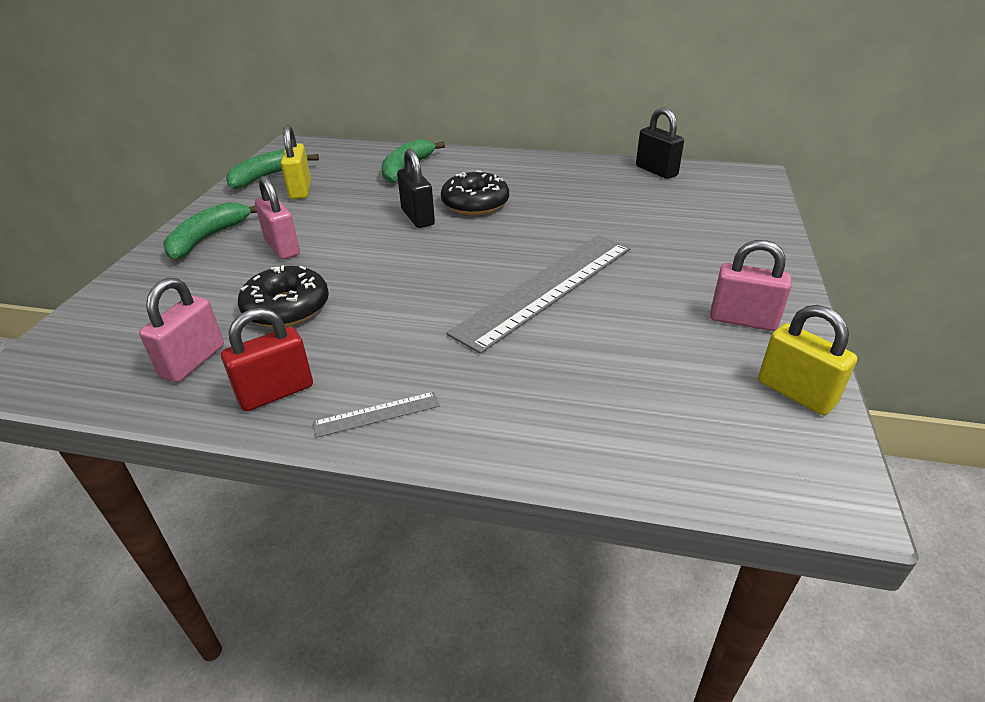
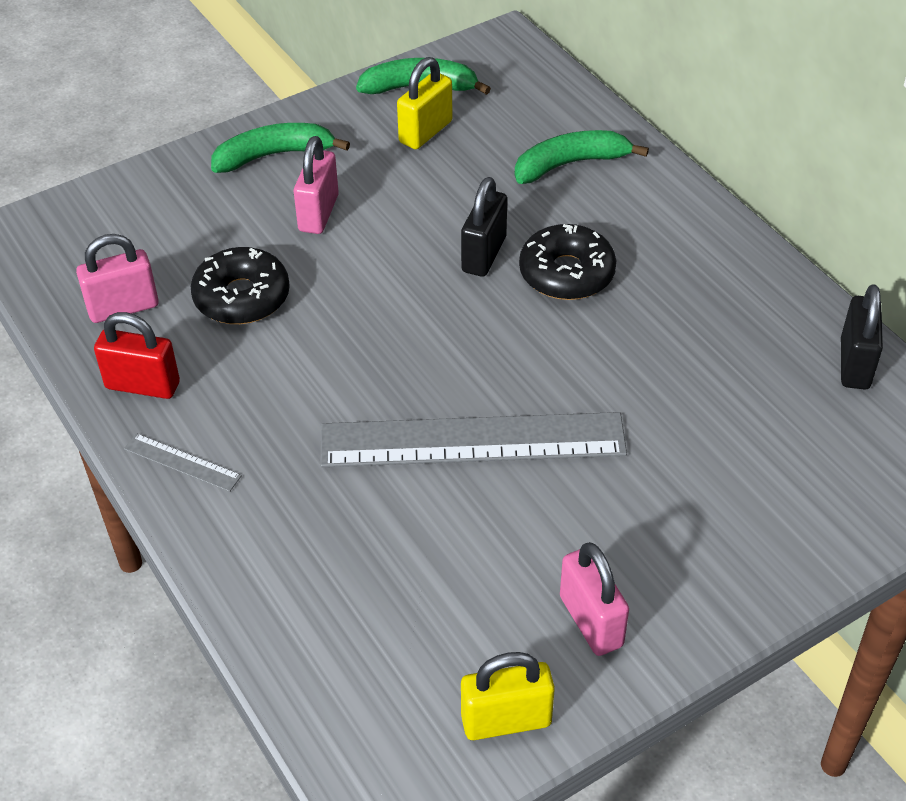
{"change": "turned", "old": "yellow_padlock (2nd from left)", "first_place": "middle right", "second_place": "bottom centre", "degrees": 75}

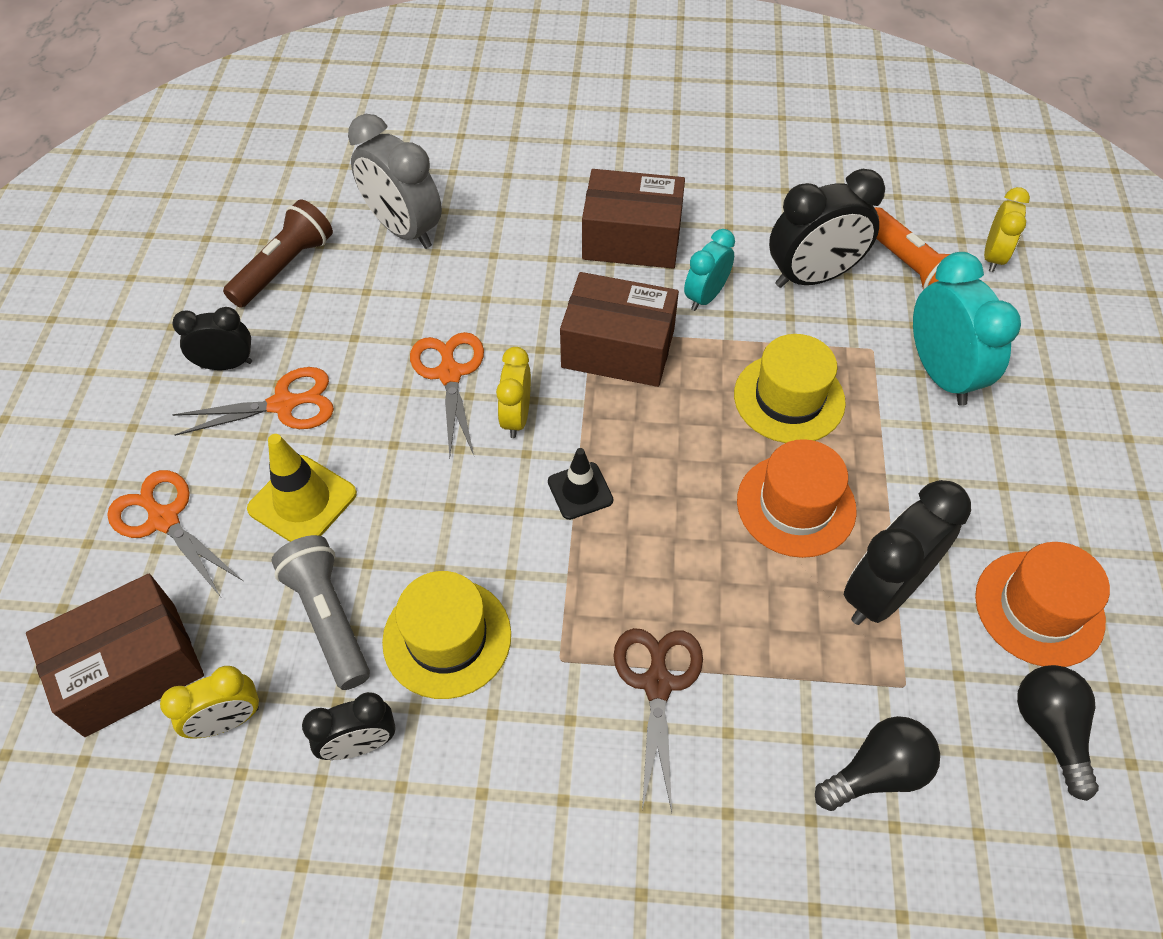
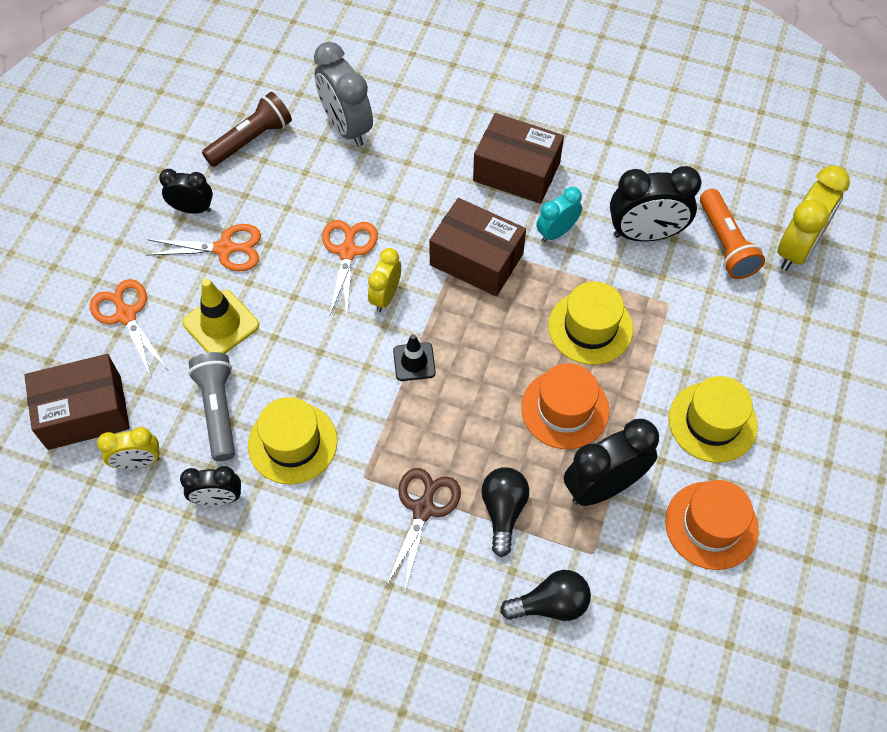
{"change": "removed", "old": "turquoise_clock (2nd from left)", "first_place": "middle right"}
{"change": "resized", "old": "yellow_clock (3rd from left)", "first_place": "top right", "second_place": "top right", "factor": 1.68}
{"change": "moved", "old": "black_light_bulb (2nd from left in the first image)", "new": "black_light_bulb (1st from left)", "first_place": "bottom right", "second_place": "bottom centre"}
{"change": "added", "new": "yellow_hat (3rd from left)", "second_place": "middle right"}

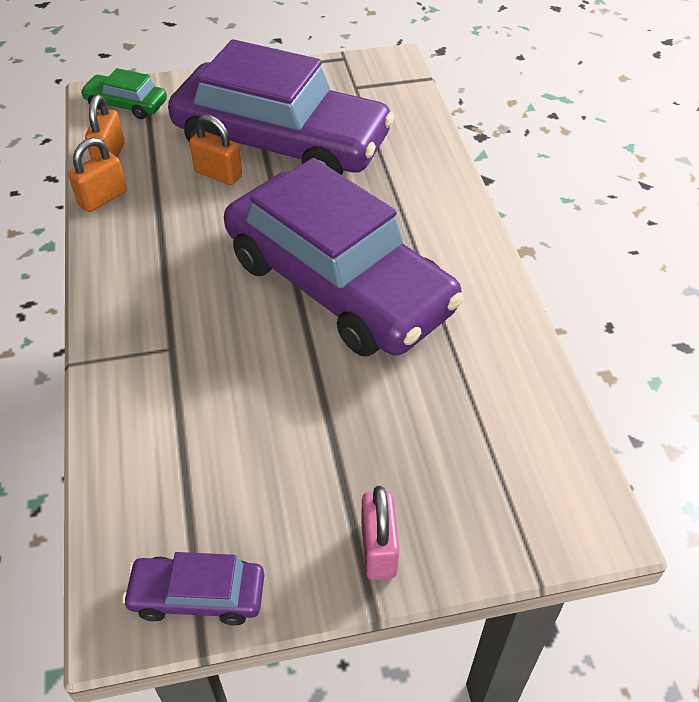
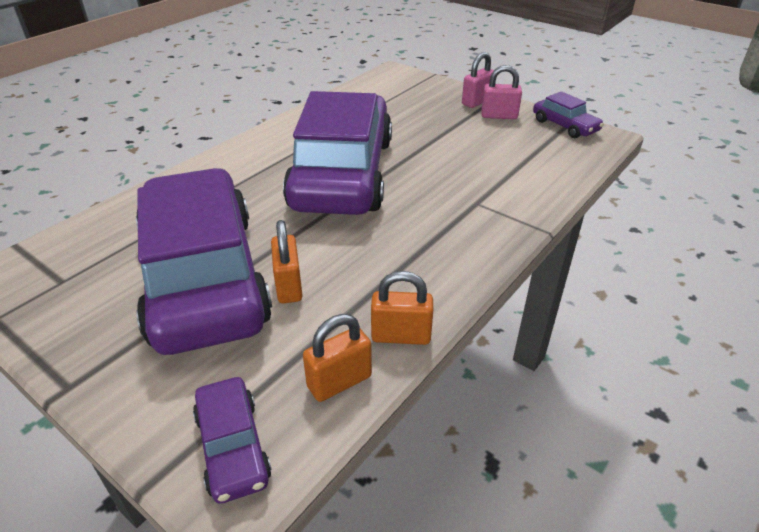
{"change": "recoloured", "old": "green_car", "new": "purple_car (2nd from left)", "first_place": "top left", "second_place": "bottom left"}
{"change": "added", "new": "pink_padlock (2nd from left)", "second_place": "top centre"}

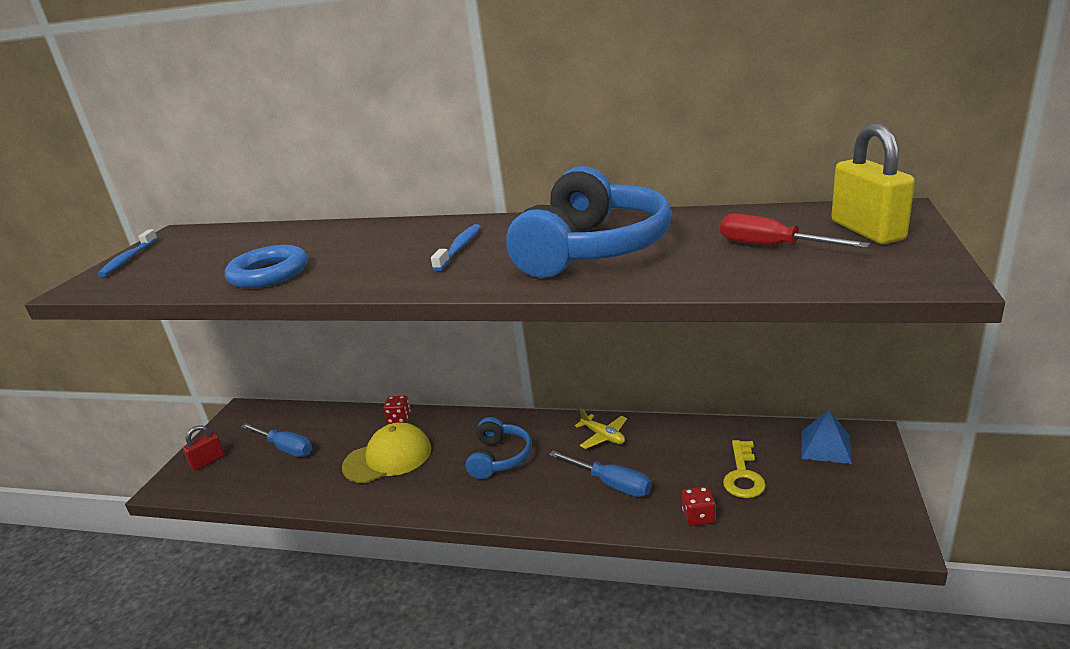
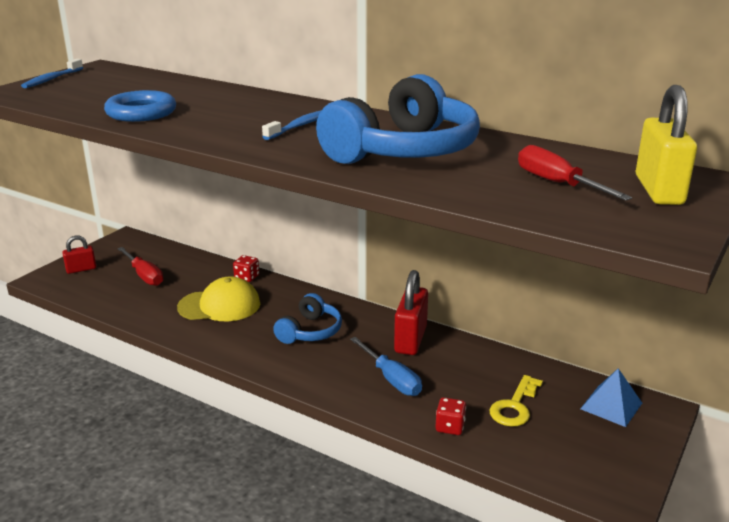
{"change": "recoloured", "old": "blue_screwdriver (1st from left)", "new": "red_screwdriver (1st from left)", "first_place": "bottom left", "second_place": "middle left"}
{"change": "replaced", "old": "yellow_plane", "new": "red_padlock (2nd from left)", "first_place": "centre", "second_place": "centre"}

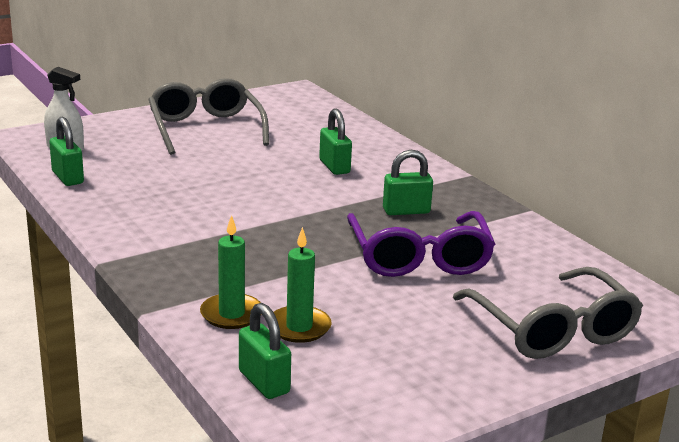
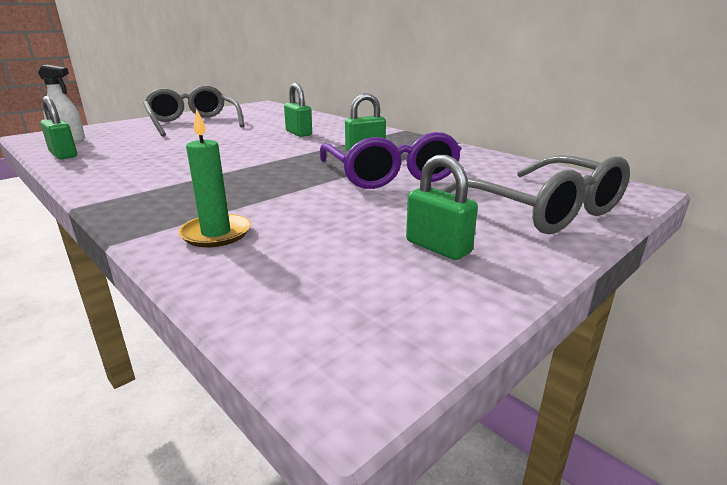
{"change": "moved", "old": "green_padlock (2nd from left in the first image)", "new": "green_padlock (4th from left)", "first_place": "bottom centre", "second_place": "centre"}
{"change": "removed", "old": "green_candle (2nd from left)", "first_place": "centre"}

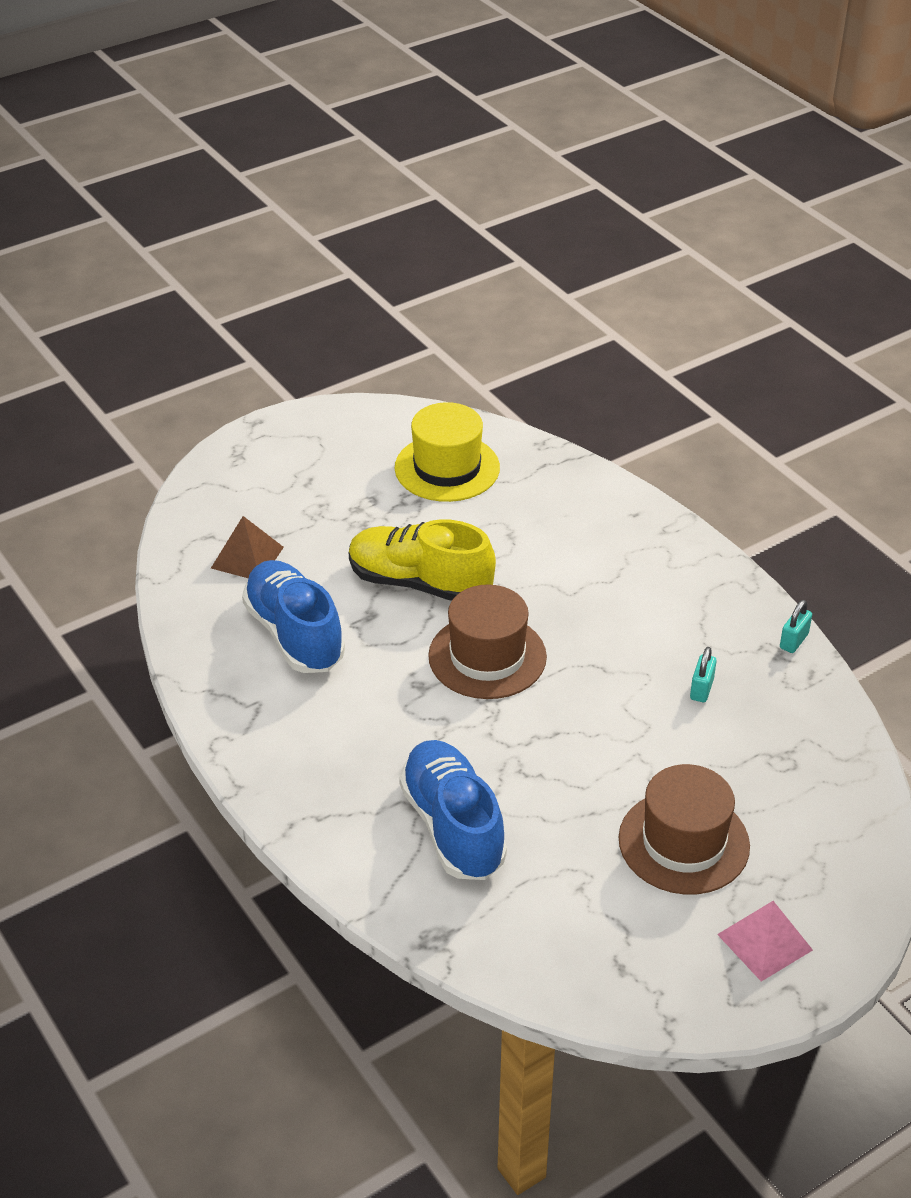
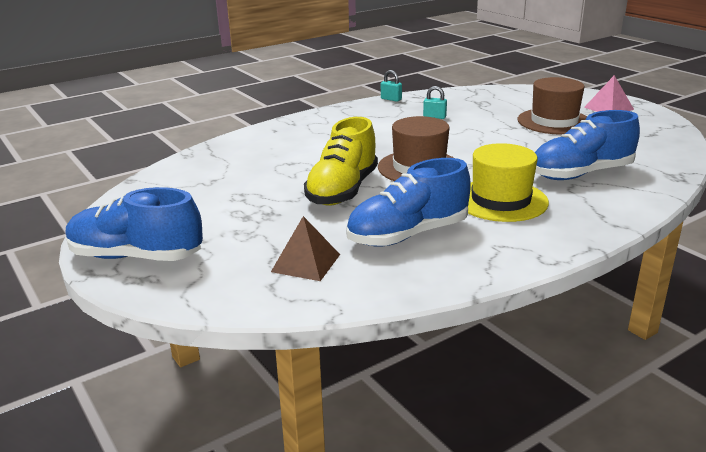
{"change": "moved", "old": "yellow_hat", "first_place": "centre", "second_place": "middle right"}
{"change": "added", "new": "blue_shoe (1st from left)", "second_place": "middle left"}

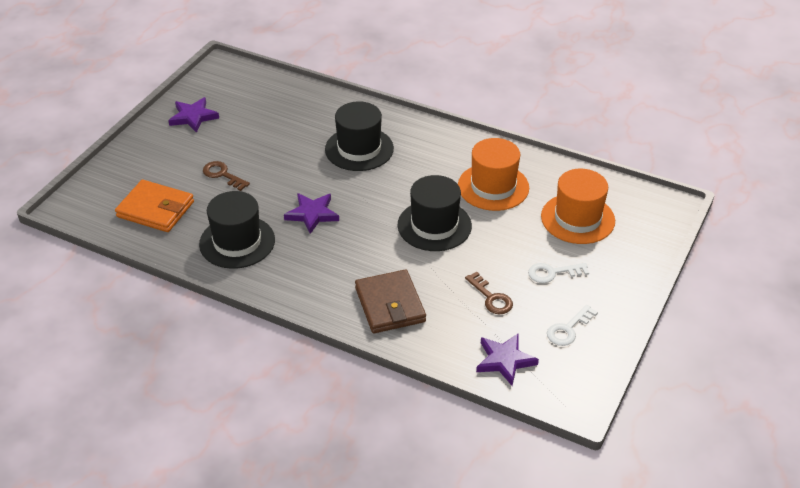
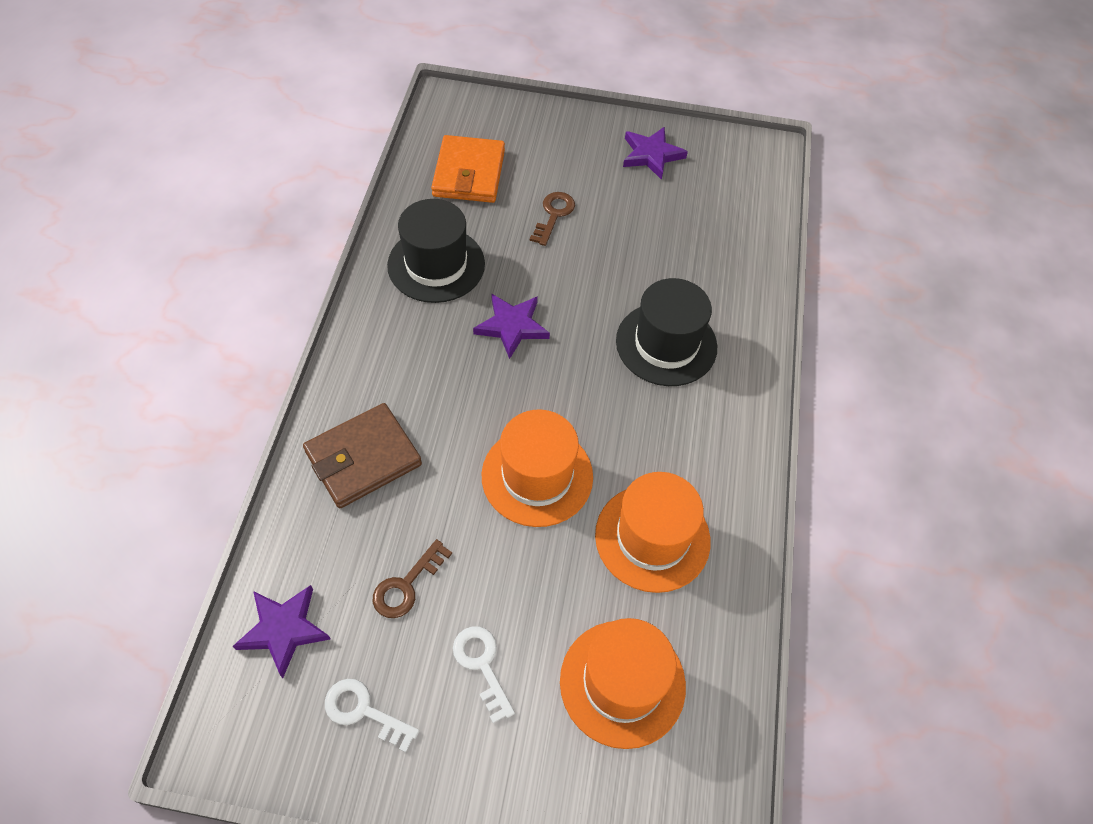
{"change": "recoloured", "old": "black_hat (3rd from left)", "new": "orange_hat (1st from left)", "first_place": "centre", "second_place": "centre"}

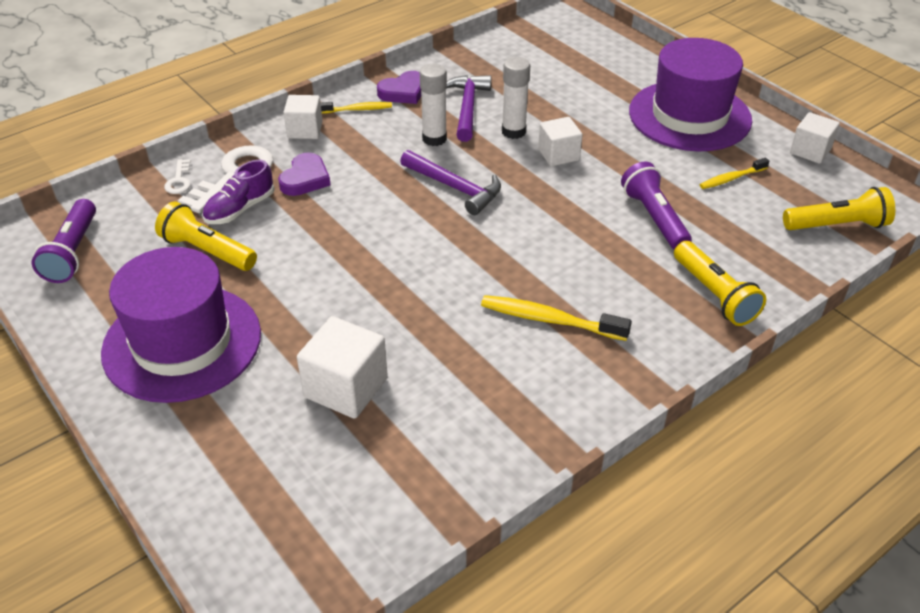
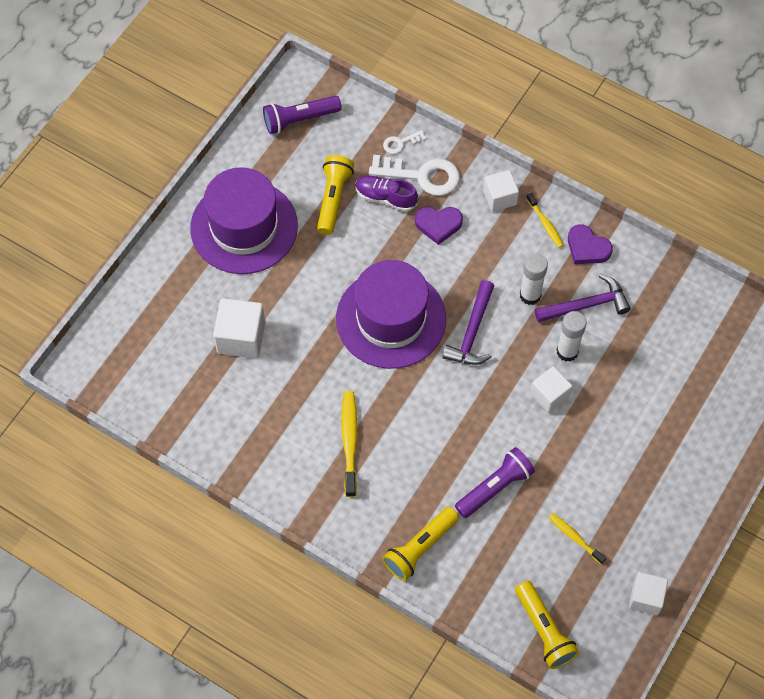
{"change": "moved", "old": "purple_hat (2nd from left)", "first_place": "top right", "second_place": "centre"}

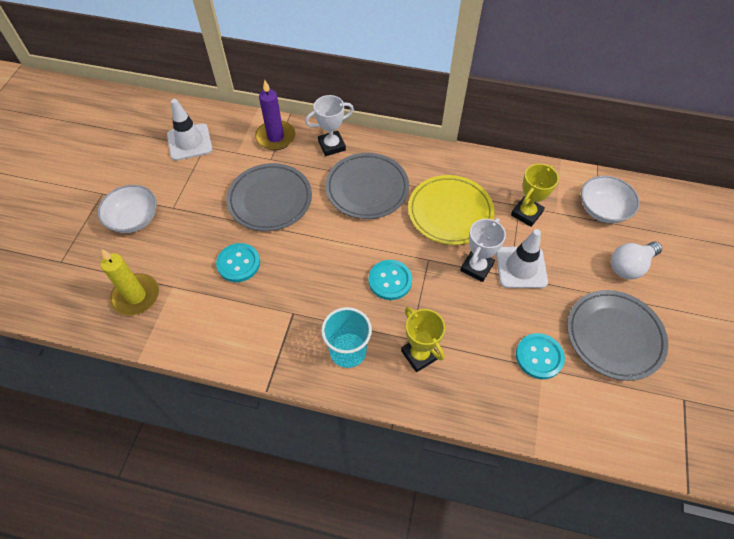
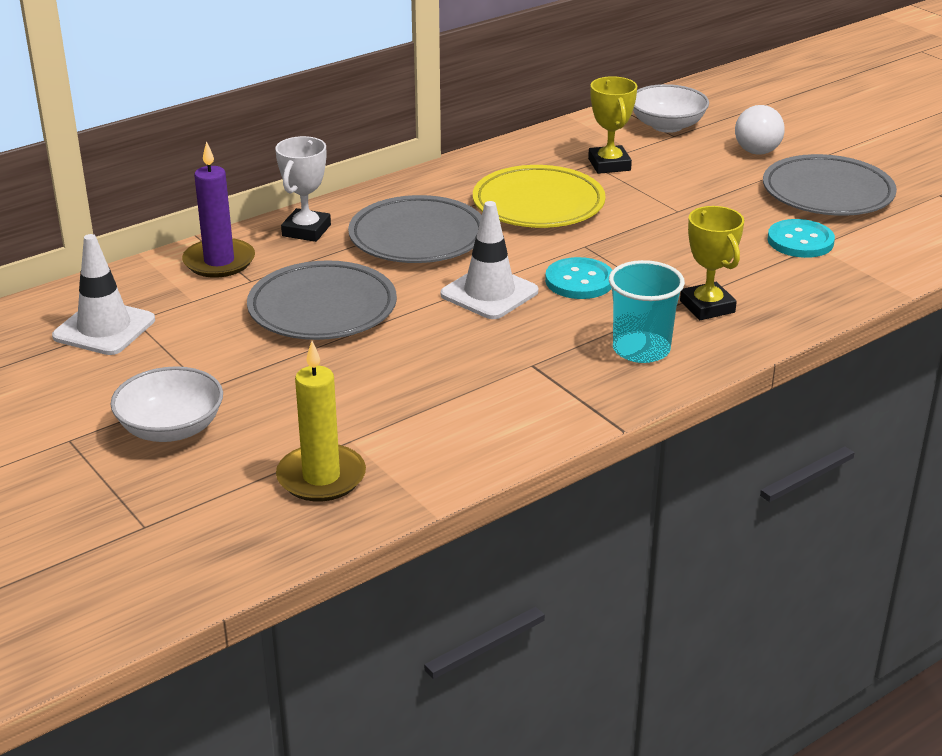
{"change": "removed", "old": "turquoise_button (1st from left)", "first_place": "middle left"}
{"change": "turned", "old": "yellow_trophy (1st from left in the first image)", "first_place": "centre", "second_place": "middle right", "degrees": 60}
{"change": "removed", "old": "white_trophy (2nd from left)", "first_place": "centre"}
{"change": "moved", "old": "white_traffic_cone (2nd from left)", "first_place": "middle right", "second_place": "centre"}

